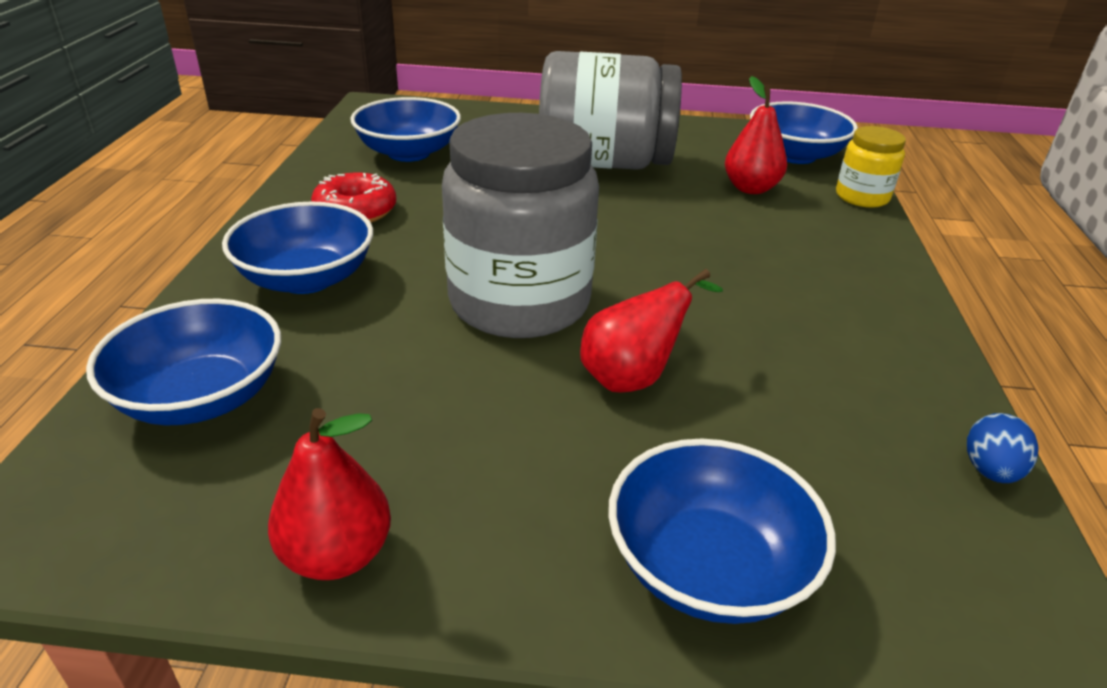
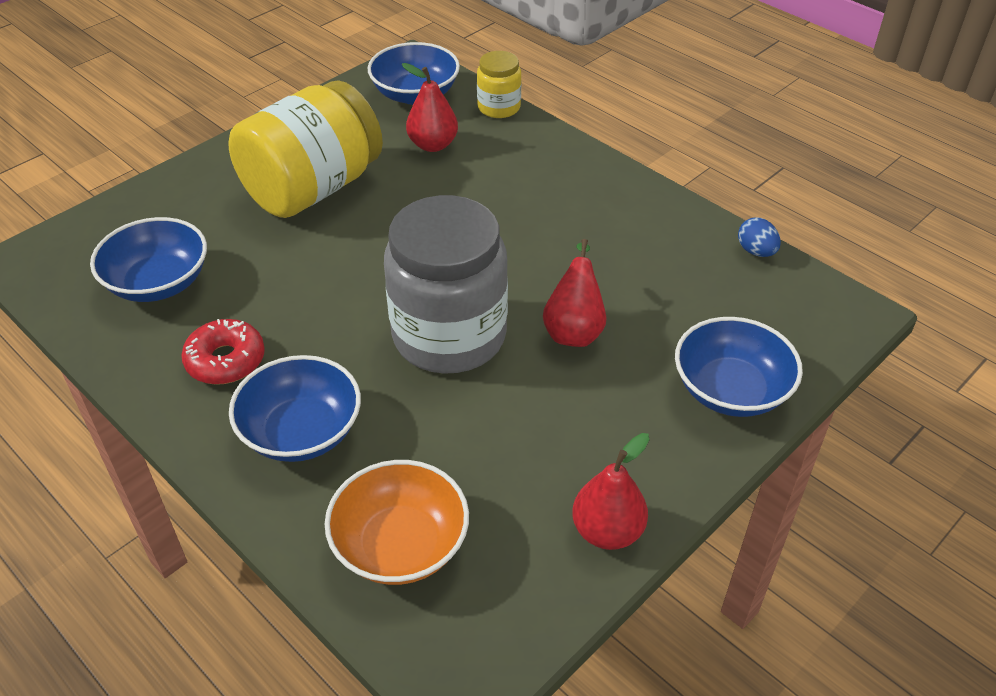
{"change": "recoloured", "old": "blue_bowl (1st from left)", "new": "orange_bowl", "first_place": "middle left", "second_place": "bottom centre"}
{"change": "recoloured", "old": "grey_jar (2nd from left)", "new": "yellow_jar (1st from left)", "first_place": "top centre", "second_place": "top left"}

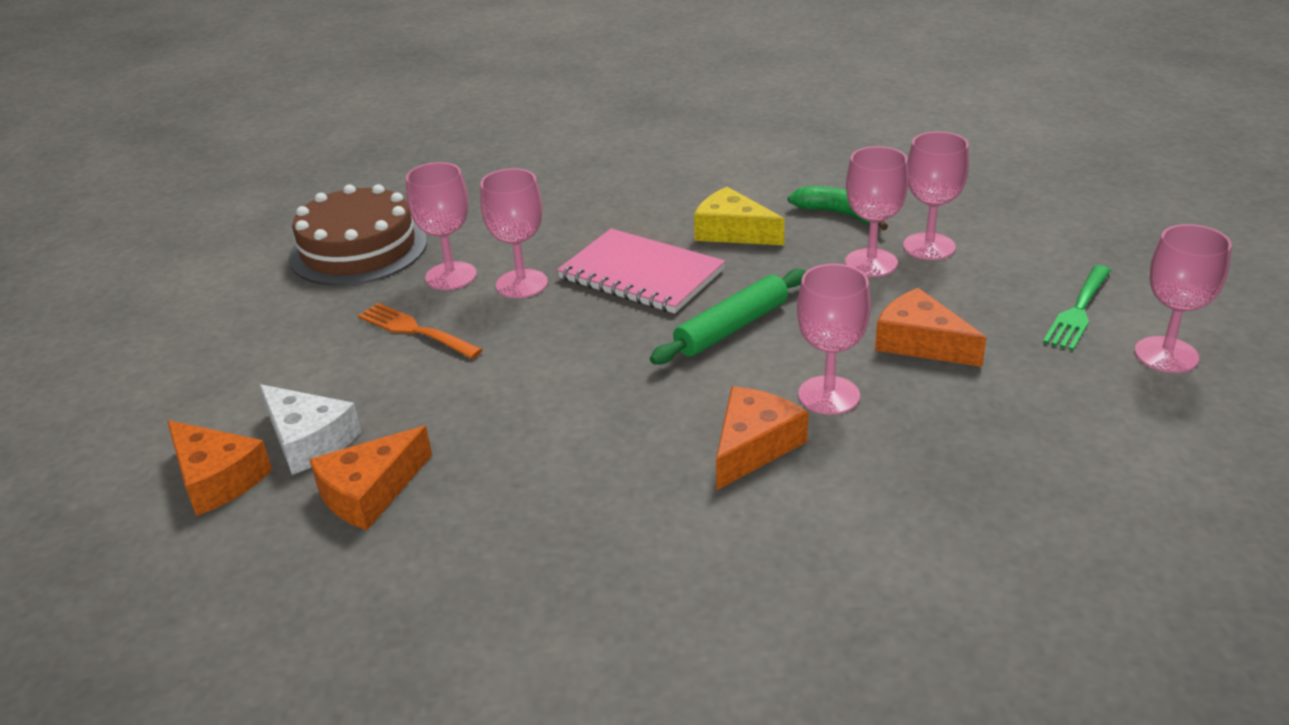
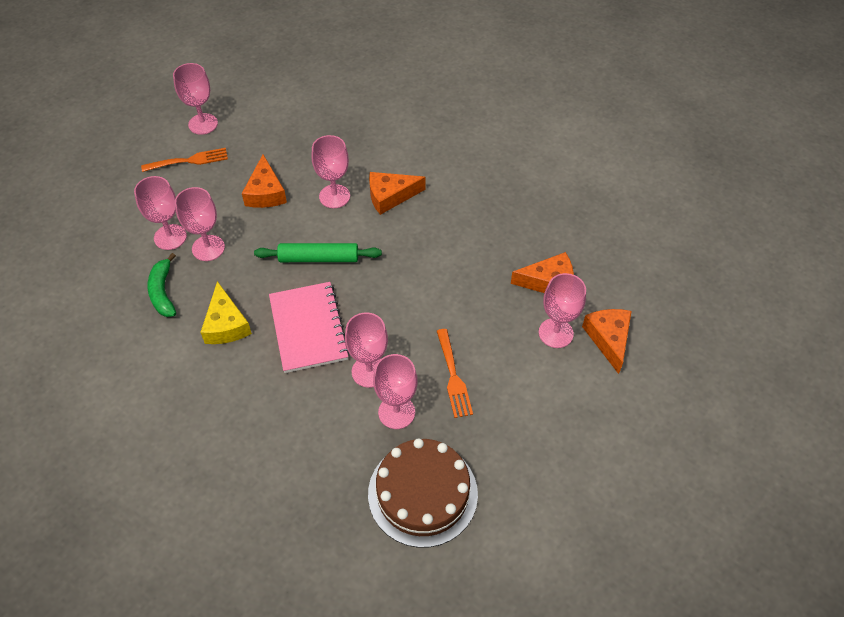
{"change": "replaced", "old": "white_cheese", "new": "pink_goblet (7th from left)", "first_place": "middle left", "second_place": "centre"}
{"change": "recoloured", "old": "green_fork", "new": "orange_fork (1st from left)", "first_place": "middle right", "second_place": "top left"}

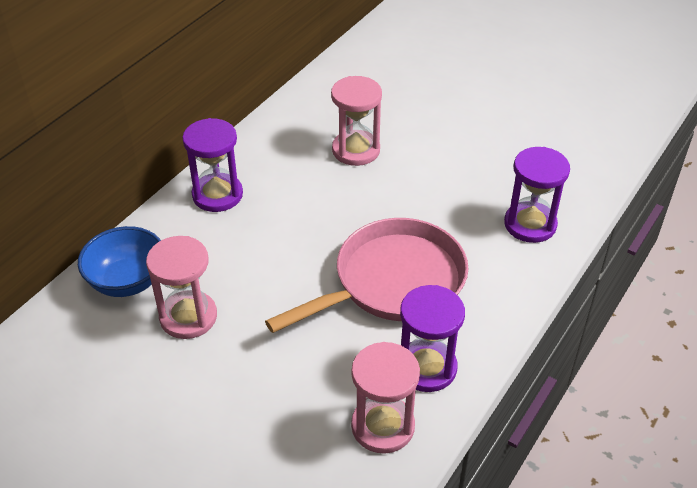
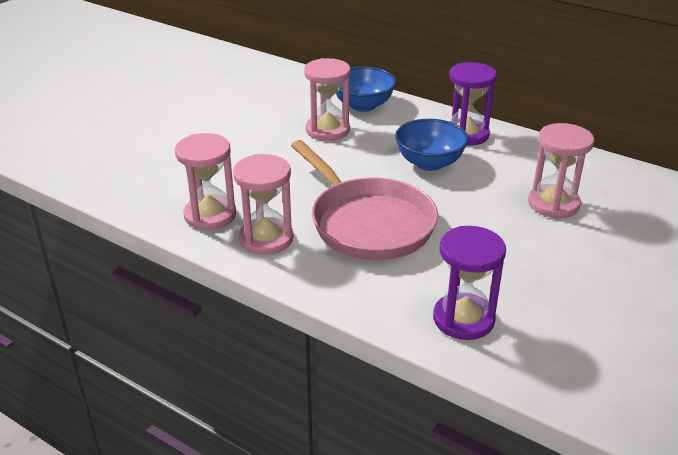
{"change": "recoloured", "old": "purple_hourglass (2nd from left)", "new": "pink_hourglass (2nd from left)", "first_place": "bottom centre", "second_place": "centre"}
{"change": "added", "new": "blue_bowl (2nd from left)", "second_place": "top centre"}

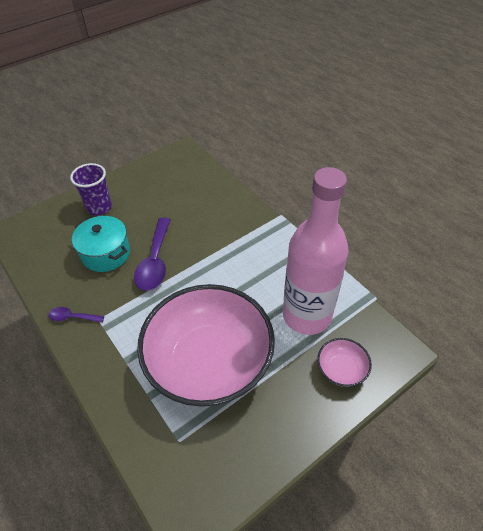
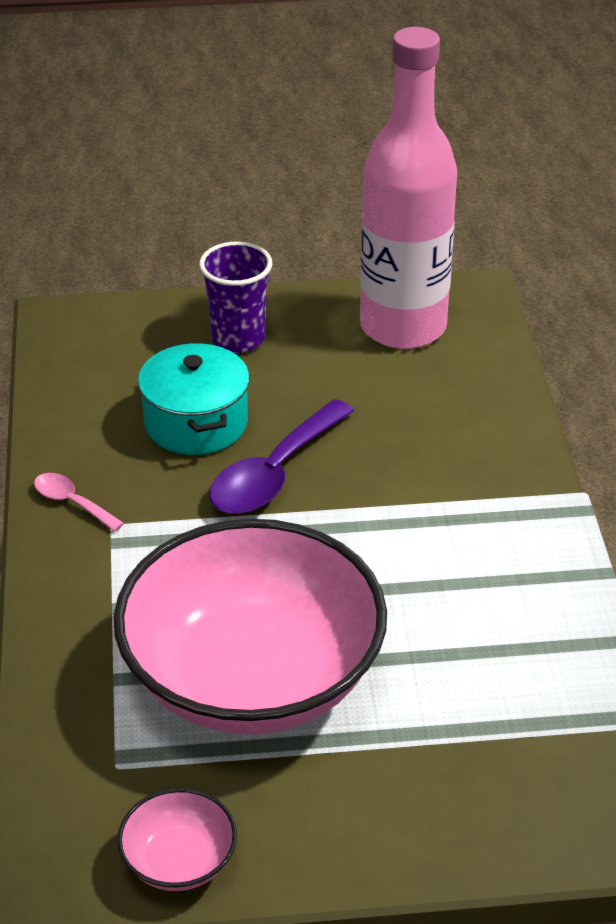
{"change": "recoloured", "old": "purple_spoon (1st from left)", "new": "pink_spoon", "first_place": "middle left", "second_place": "middle left"}
{"change": "moved", "old": "pink_bottle", "first_place": "centre", "second_place": "top centre"}
{"change": "moved", "old": "pink_bowl (2nd from left in the first image)", "new": "pink_bowl (1st from left)", "first_place": "bottom right", "second_place": "bottom left"}

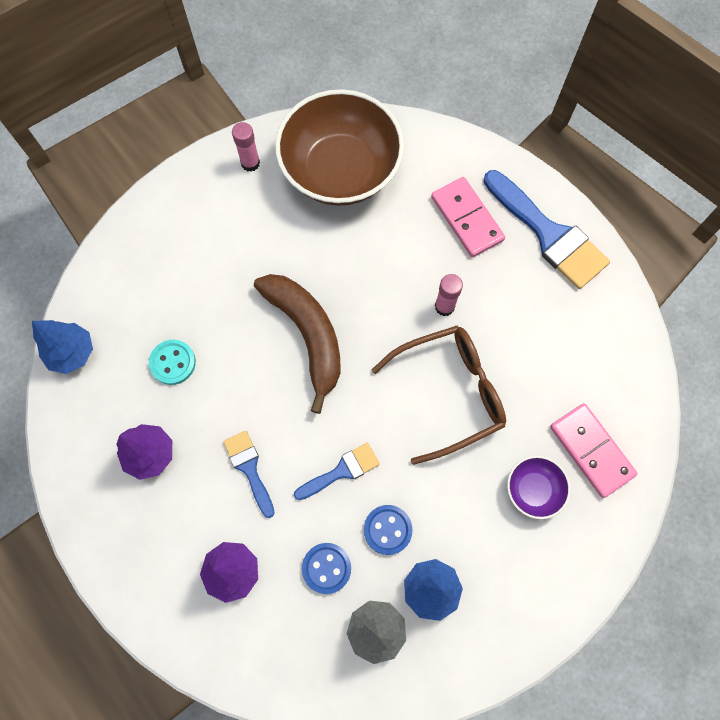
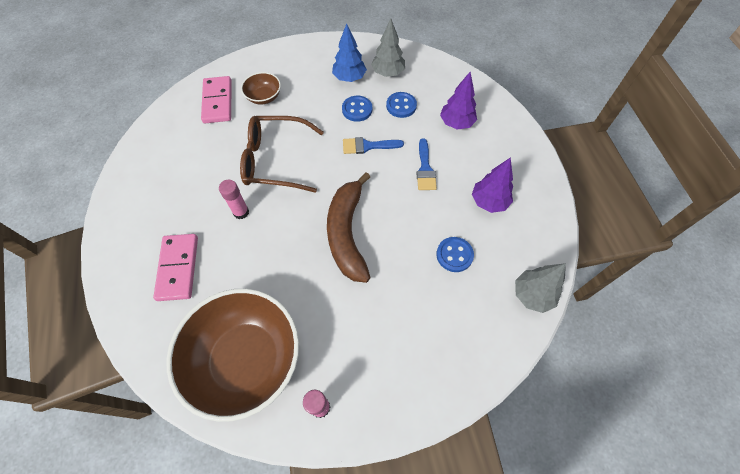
{"change": "recoloured", "old": "blue_tree (1st from left)", "new": "grey_tree (2nd from left)", "first_place": "middle left", "second_place": "middle right"}
{"change": "recoloured", "old": "turquoise_button", "new": "blue_button (3rd from left)", "first_place": "middle left", "second_place": "centre"}
{"change": "removed", "old": "blue_brush (3rd from left)", "first_place": "top right"}
{"change": "recoloured", "old": "purple_bowl", "new": "brown_bowl (2nd from left)", "first_place": "bottom right", "second_place": "top centre"}

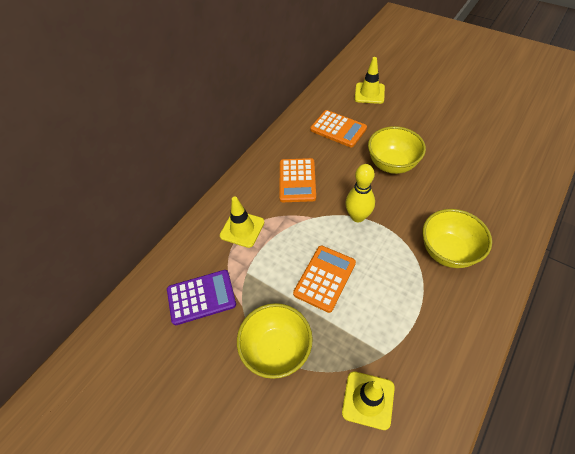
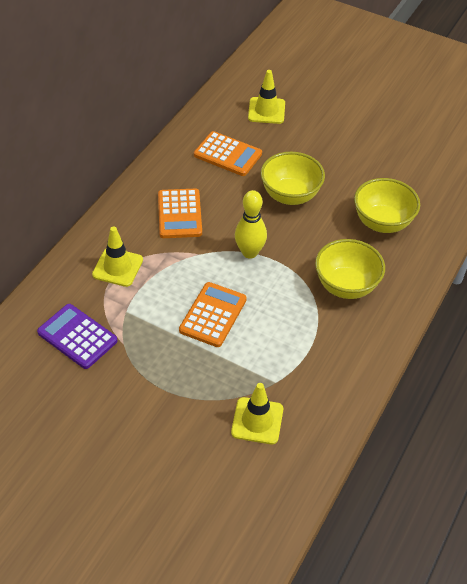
{"change": "turned", "old": "purple_calculator", "first_place": "centre", "second_place": "middle left", "degrees": -120}
{"change": "moved", "old": "yellow_bowl (1st from left in the first image)", "new": "yellow_bowl (3rd from left)", "first_place": "bottom centre", "second_place": "middle right"}

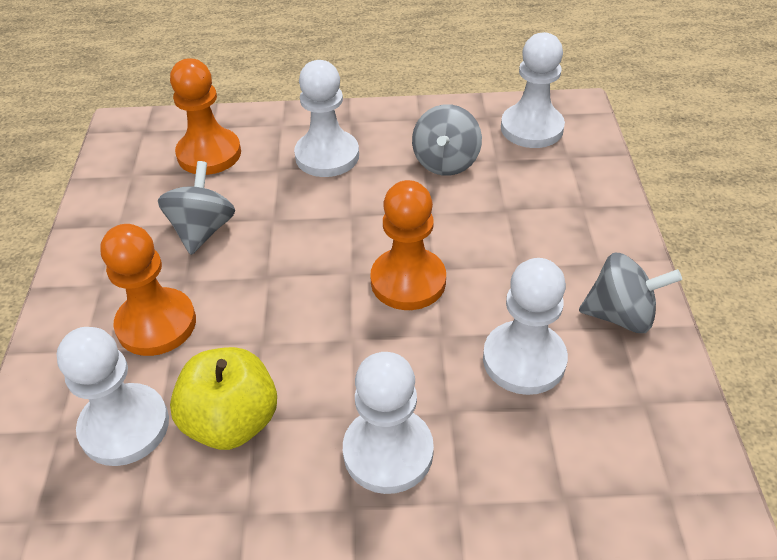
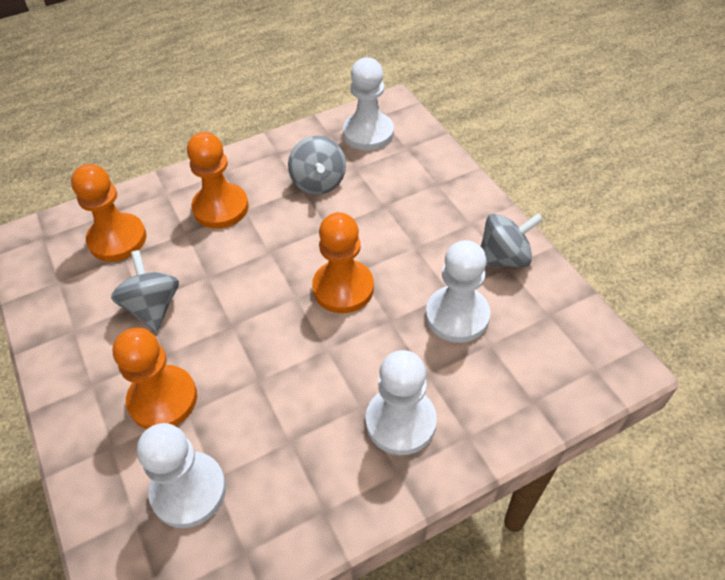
{"change": "removed", "old": "yellow_apple", "first_place": "bottom left"}
{"change": "recoloured", "old": "white_pawn (2nd from left)", "new": "orange_pawn (3rd from left)", "first_place": "top centre", "second_place": "top left"}

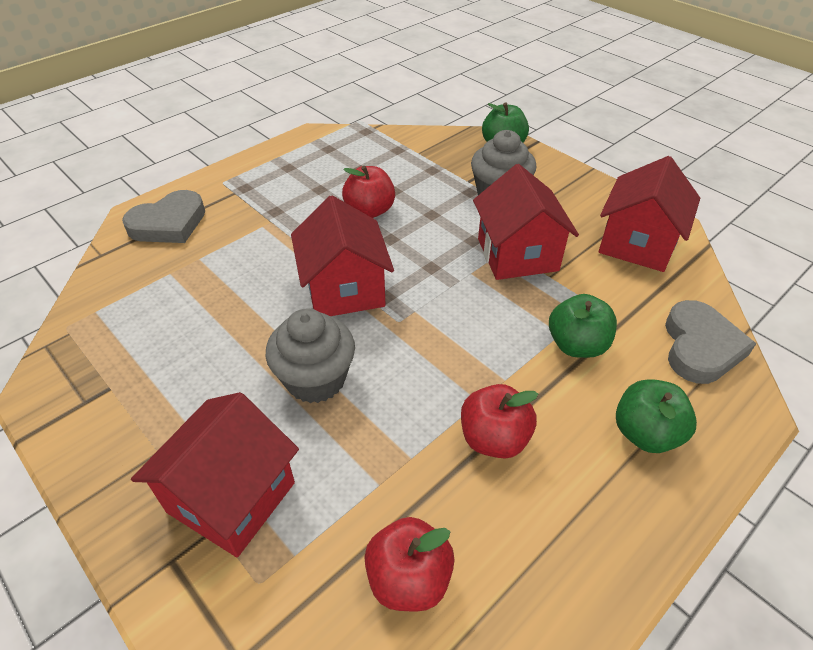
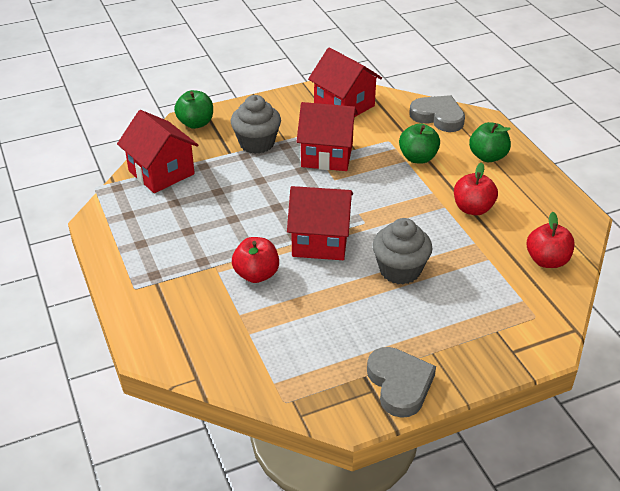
{"change": "moved", "old": "grey_heart (1st from left)", "first_place": "top left", "second_place": "bottom centre"}
{"change": "moved", "old": "red_house (1st from left)", "first_place": "bottom left", "second_place": "top left"}
{"change": "moved", "old": "red_apple (1st from left)", "first_place": "top centre", "second_place": "centre"}

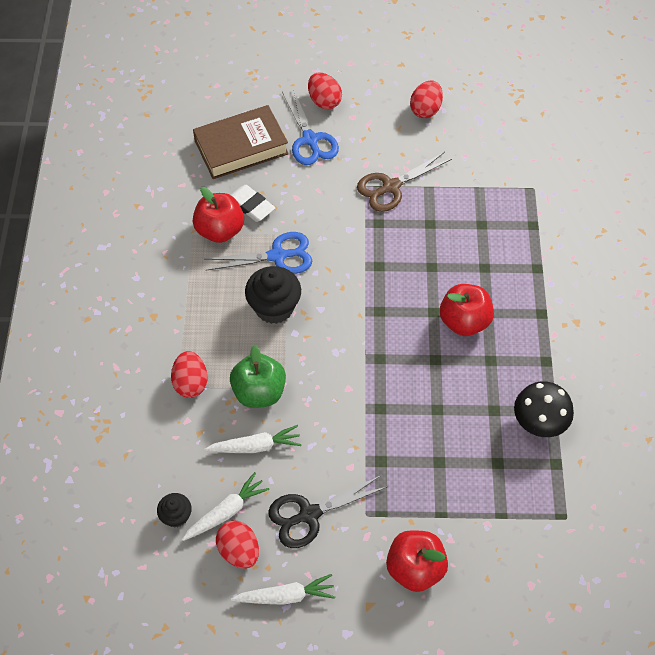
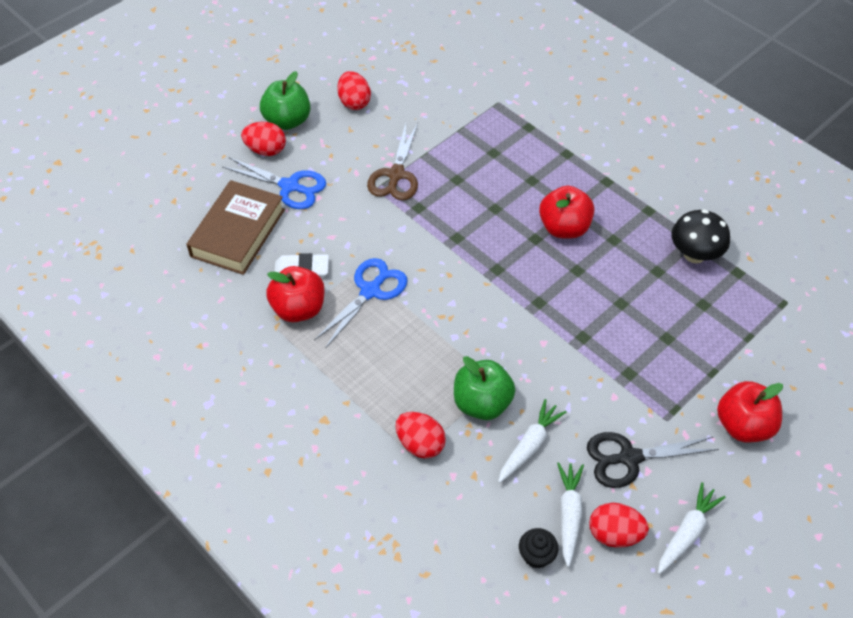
{"change": "removed", "old": "black_cupcake (2nd from left)", "first_place": "centre"}
{"change": "turned", "old": "black_scissors", "first_place": "bottom centre", "second_place": "bottom right", "degrees": 60}
{"change": "added", "new": "green_apple (1st from left)", "second_place": "top centre"}

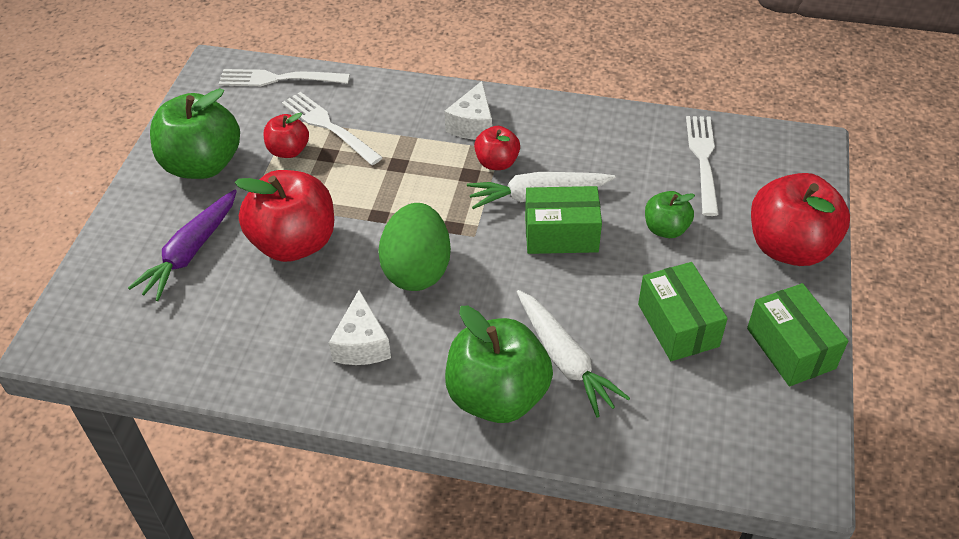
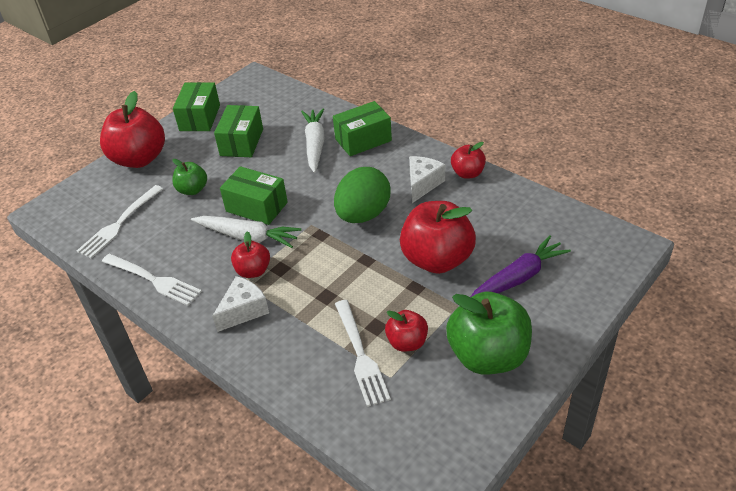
{"change": "moved", "old": "white_fork (1st from left in the first image)", "new": "white_fork (2nd from left)", "first_place": "top left", "second_place": "middle left"}
{"change": "replaced", "old": "green_apple (2nd from left)", "new": "green_box (4th from left)", "first_place": "bottom centre", "second_place": "top centre"}
{"change": "added", "new": "red_apple (5th from left)", "second_place": "top centre"}

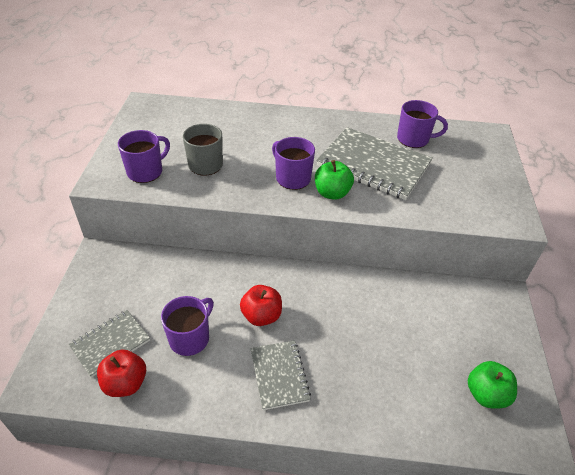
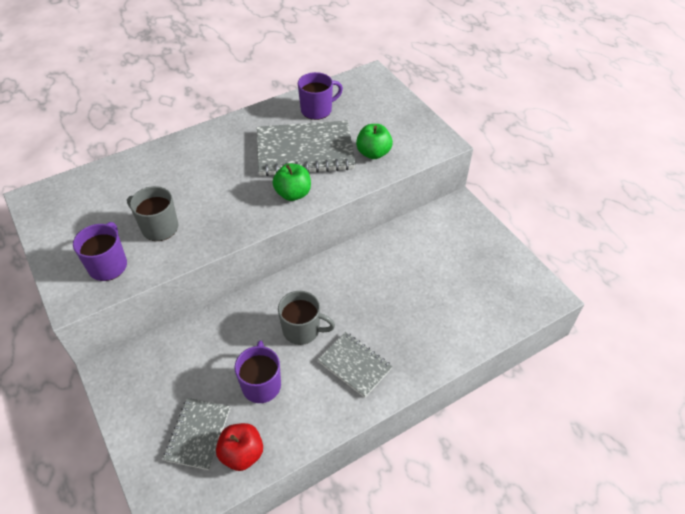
{"change": "replaced", "old": "red_apple (2nd from left)", "new": "grey_mug (2nd from left)", "first_place": "centre", "second_place": "centre"}
{"change": "removed", "old": "purple_mug (3rd from left)", "first_place": "centre"}
{"change": "moved", "old": "green_apple (2nd from left)", "first_place": "bottom right", "second_place": "top centre"}

